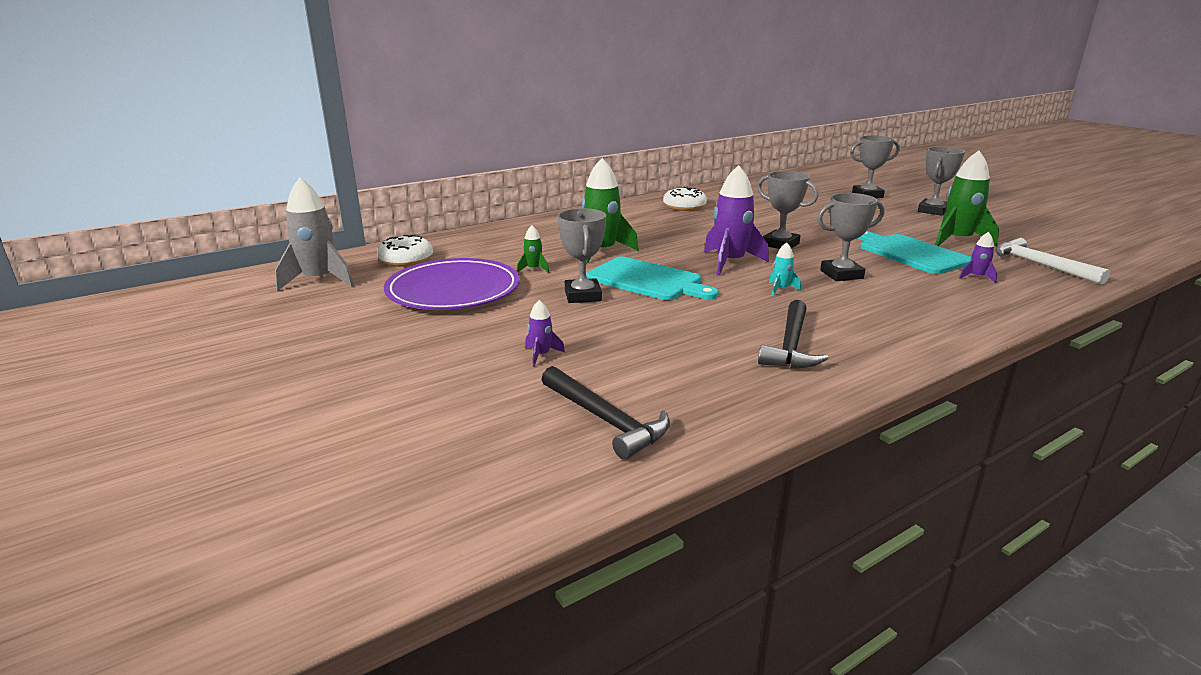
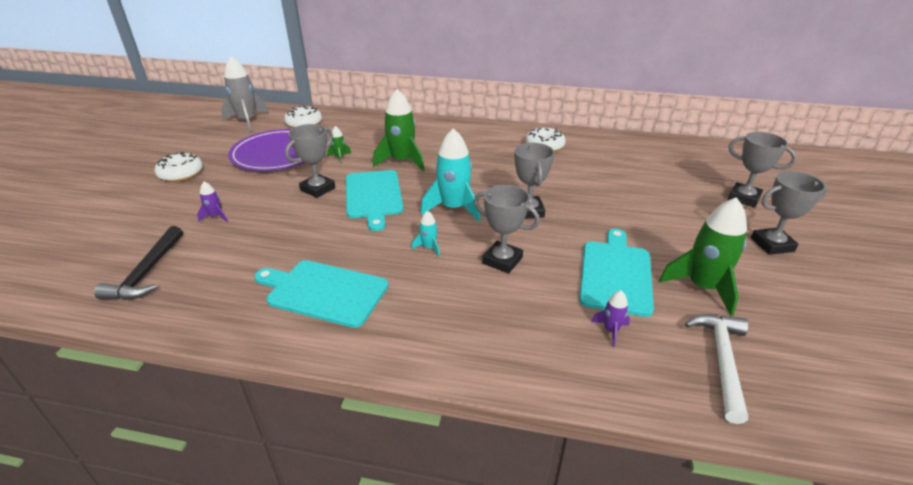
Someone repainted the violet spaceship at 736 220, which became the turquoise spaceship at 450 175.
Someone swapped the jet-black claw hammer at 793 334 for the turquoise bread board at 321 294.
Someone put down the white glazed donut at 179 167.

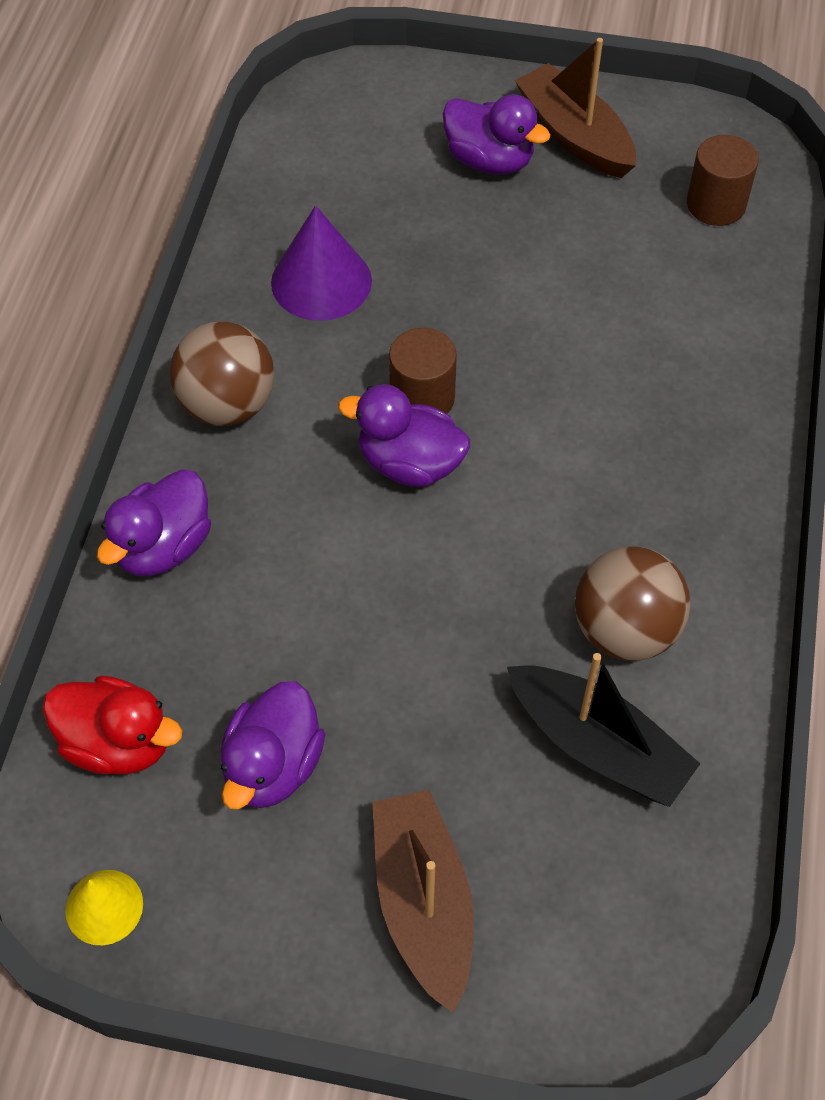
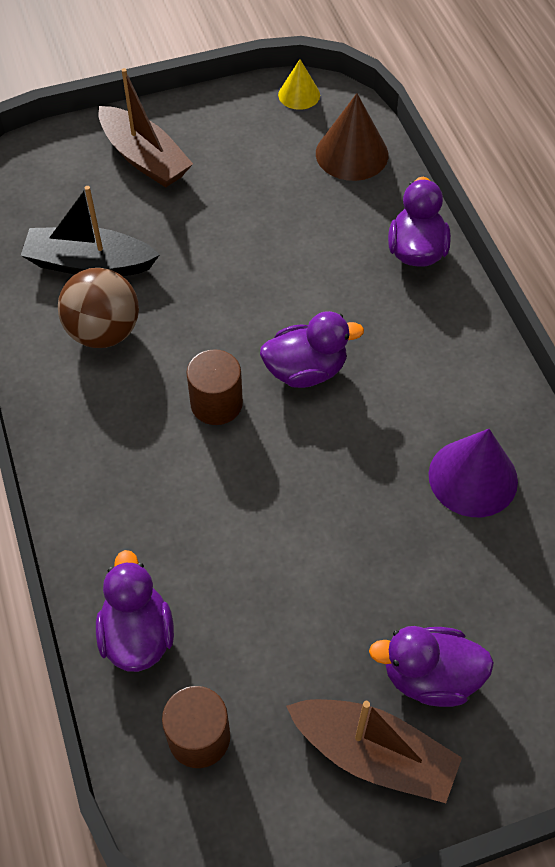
Someone swapped the scarlet rubber duck at 112 725 for the brown cone at 352 137.
Someone took away the brown play ball at 222 374.
Someone carried the violet rubber duck from 273 745 to 135 611.
Someone carried the brown cylinder shape from 423 371 to 214 387.

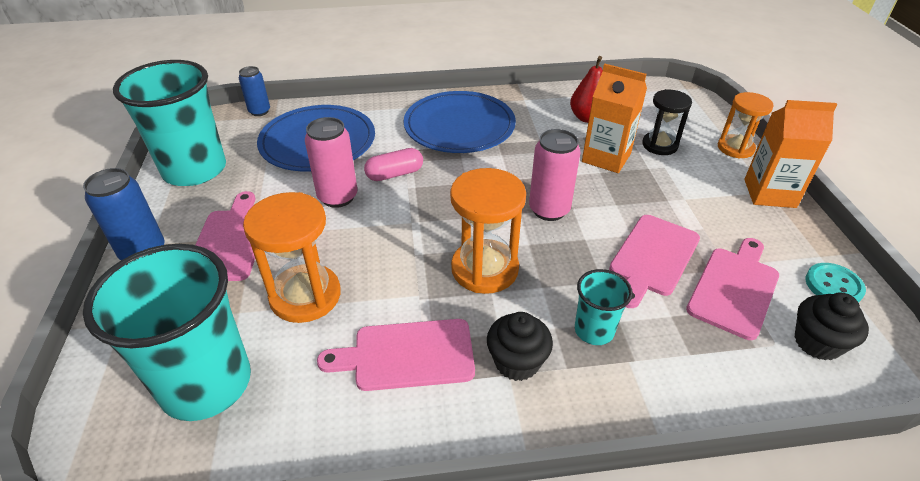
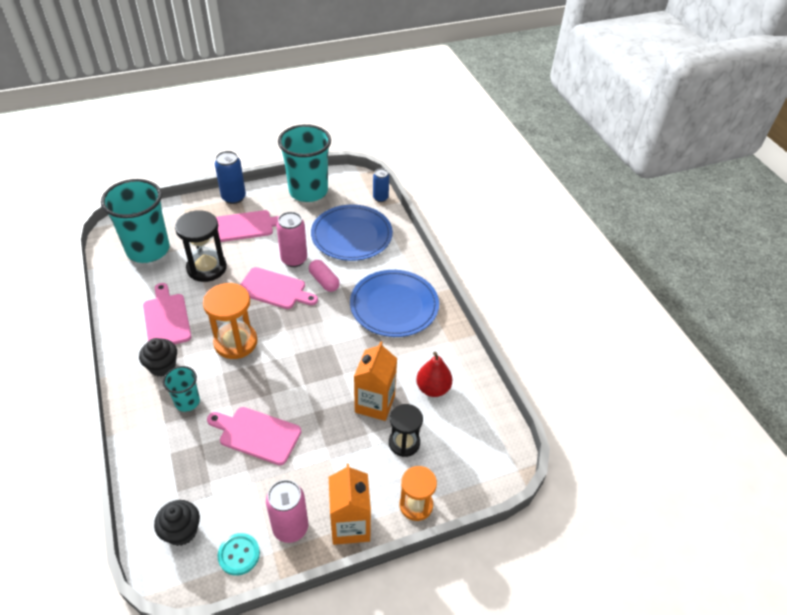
Someone repainted the orange-coloured hourglass at 292 257, which became the jet-black hourglass at 201 246.
Someone carried the pink tin from 555 175 to 287 511.
Someone carried the pink bread board from 732 289 to 279 288.

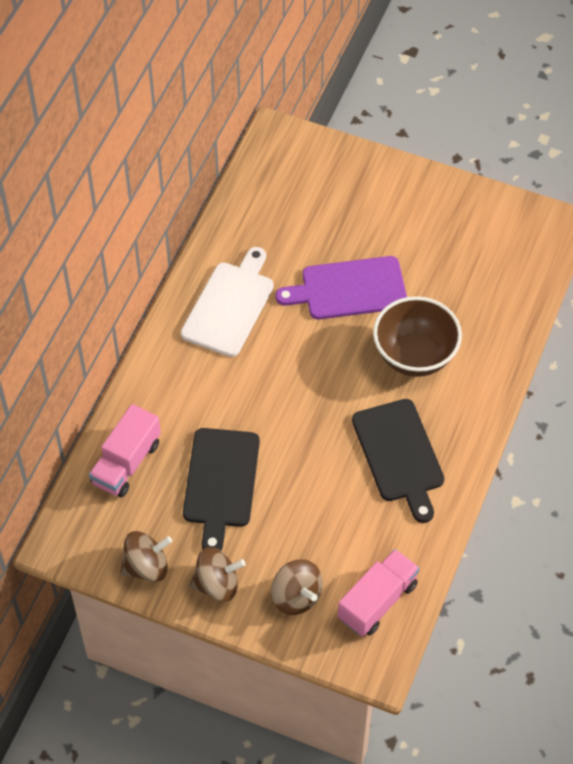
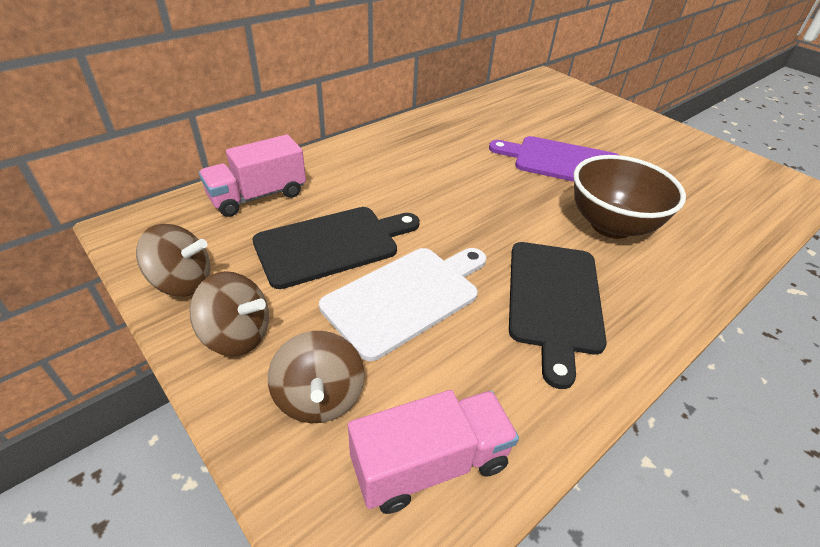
Someone carried the white bread board from 227 302 to 402 304.
Someone rotated the jet-black bread board at 221 489 by 150 degrees counterclockwise.

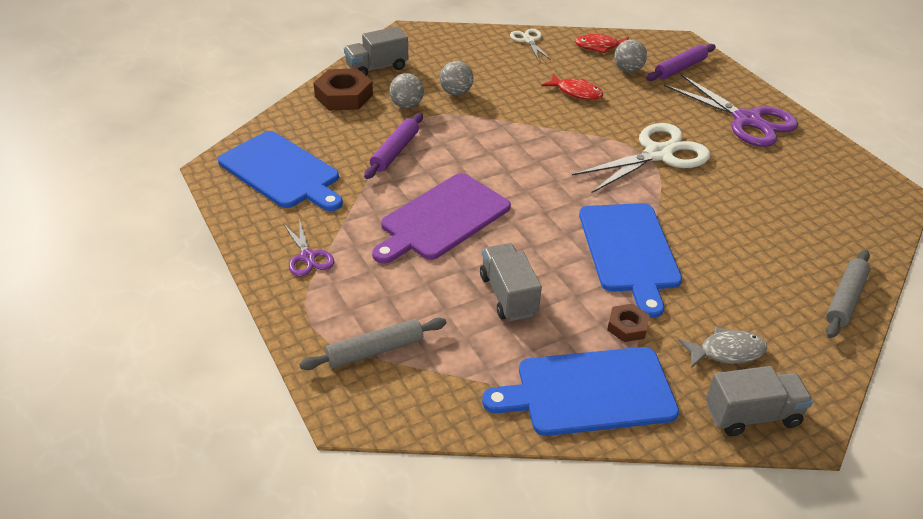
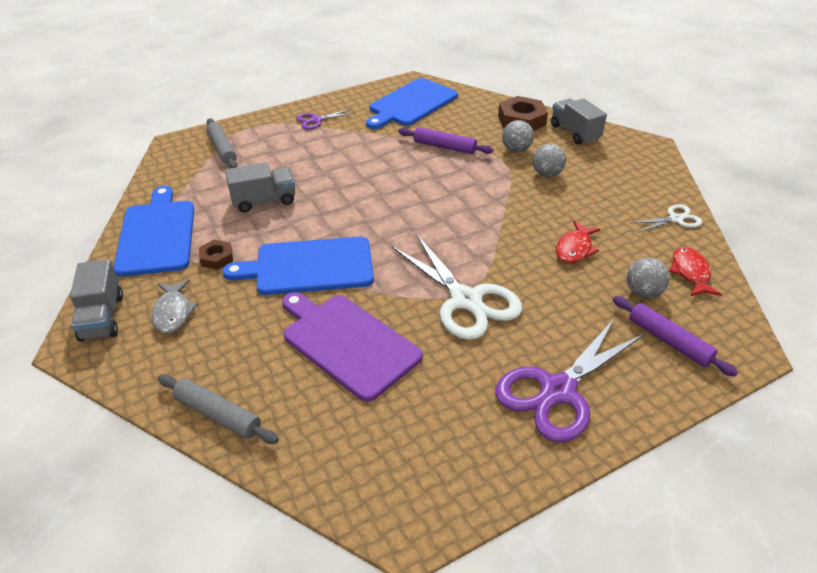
Someone carried the violet bread board from 441 218 to 352 347.

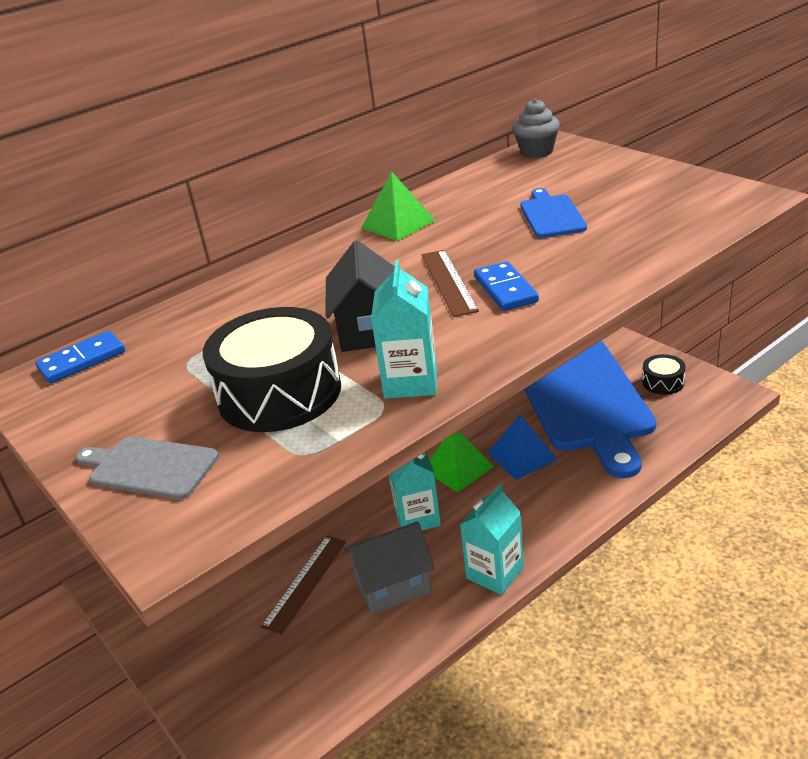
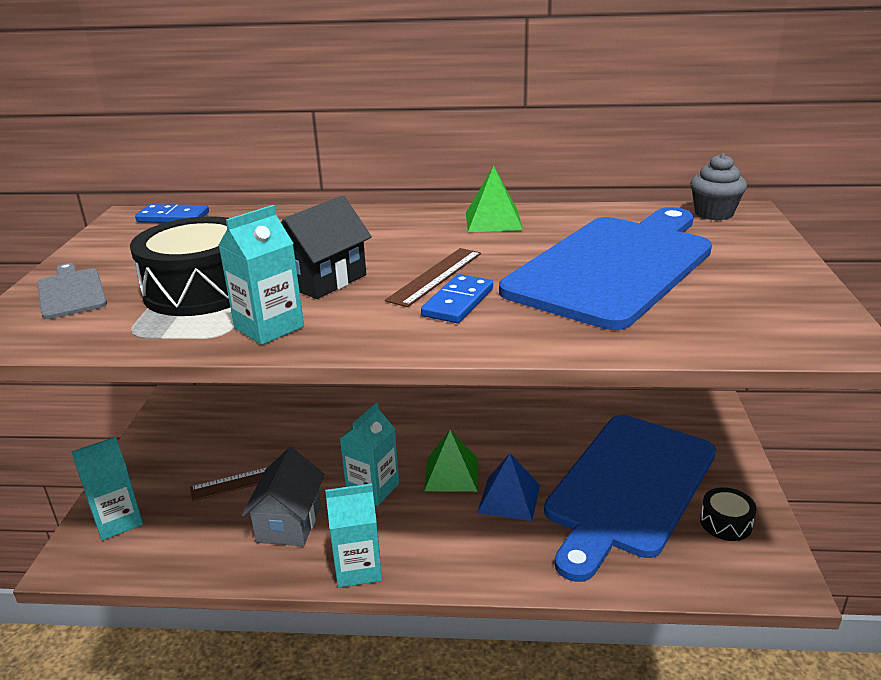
Someone rotated the gray cottage at 389 568 by 75 degrees clockwise.
Someone scaled the cobalt bread board at 553 213 by 2.34.
Someone put down the turquoise carton at 107 489.

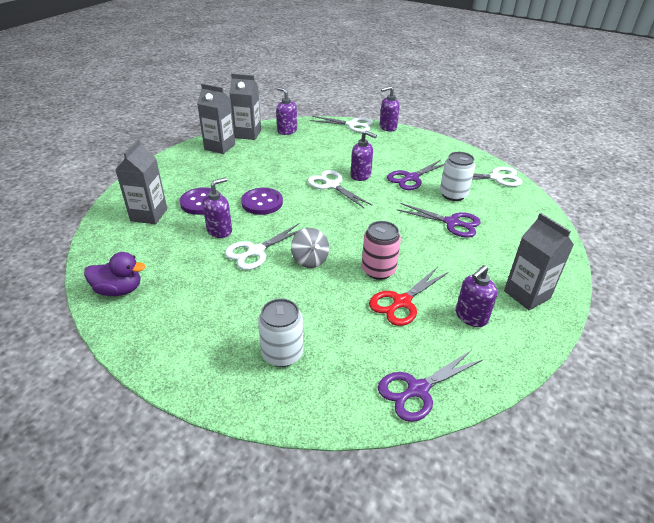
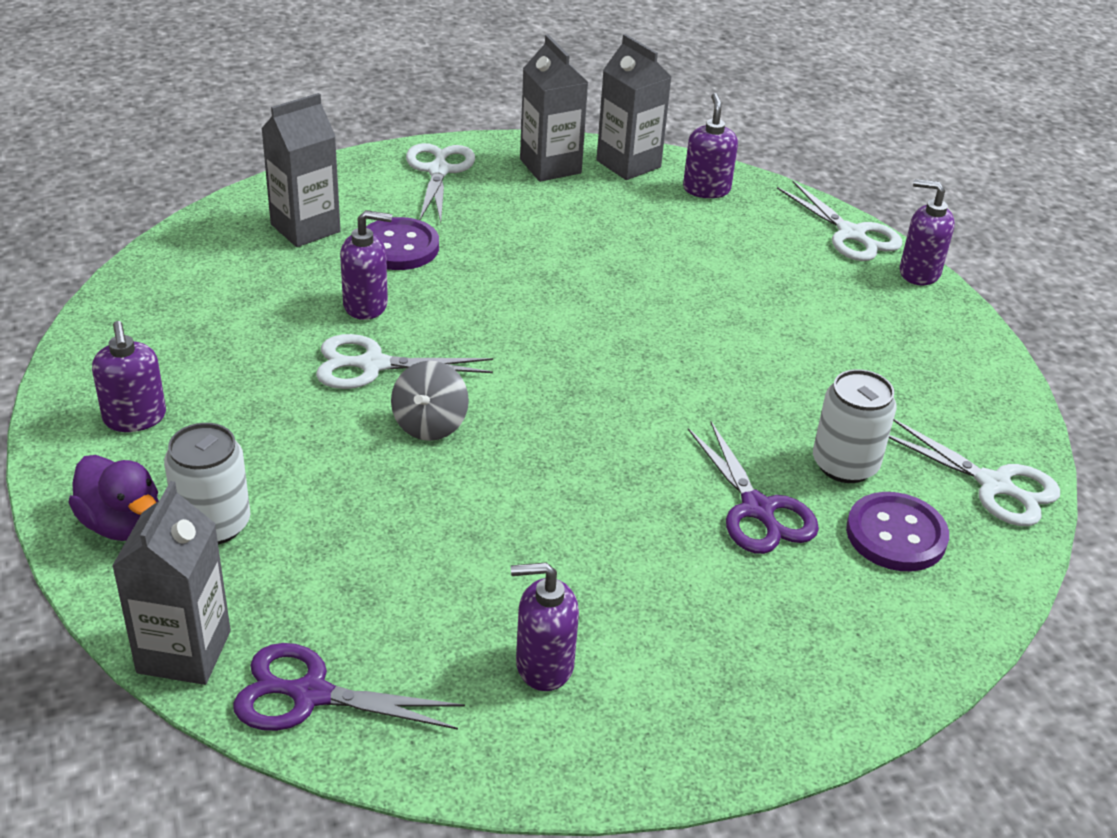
Someone carried the violet rubber duck from 115 274 to 113 498.
Someone carried the violet button from 262 201 to 897 531.
Someone carried the white scissors from 340 189 to 440 182.
Someone carried the violet pump bottle from 364 156 to 129 376.
Someone took away the pink tin at 381 250.
Someone took away the scarlet scissors at 409 297.
Someone took away the violet scissors at 415 175.
Someone carried the gray carton from 539 261 to 171 583.

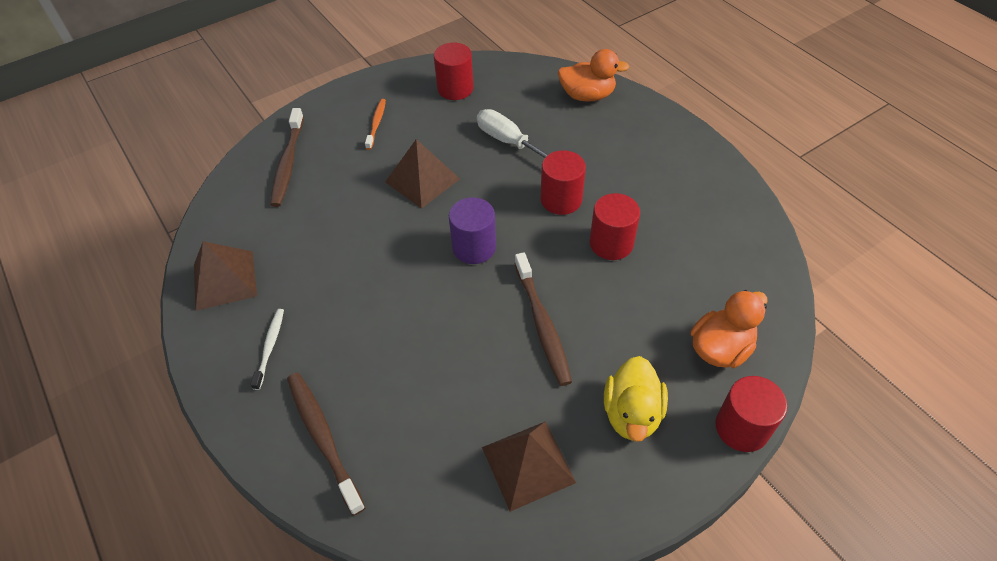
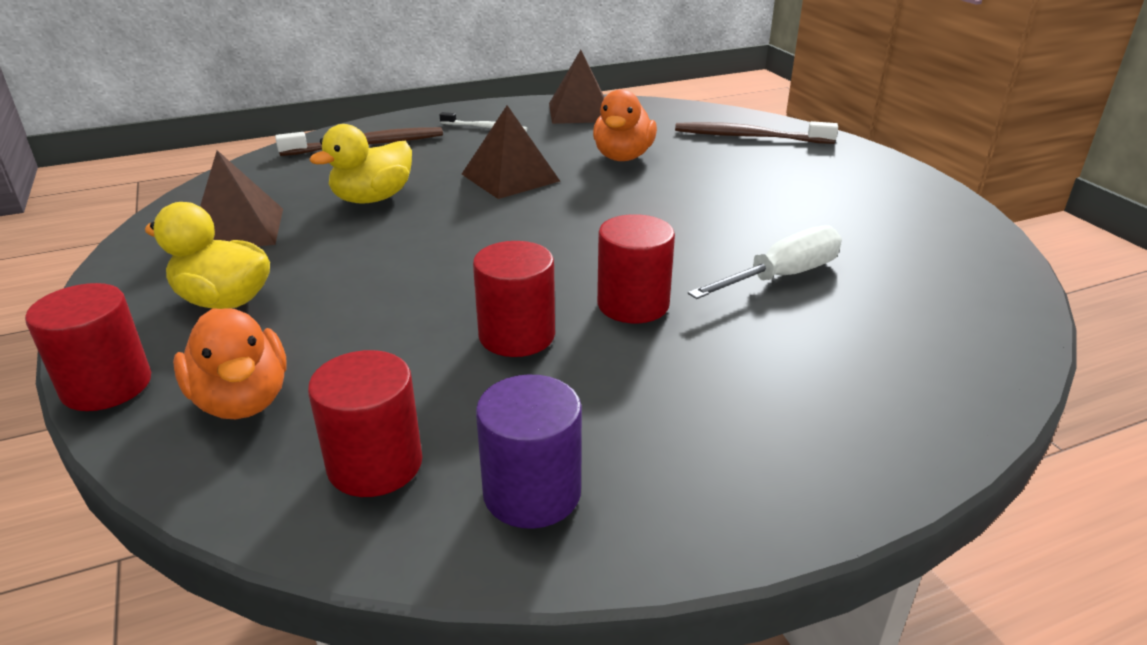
Someone took away the orange-coloured toothbrush at 375 124.
Someone carried the brown solid pyramid from 422 174 to 511 152.
Someone carried the scarlet cylinder shape from 454 71 to 365 423.
Someone carried the violet cylinder shape from 472 230 to 529 452.
Someone took away the brown toothbrush at 543 319.
Someone carried the orange-coloured rubber duck from 594 75 to 625 125.
Someone put down the bright yellow rubber duck at 360 164.

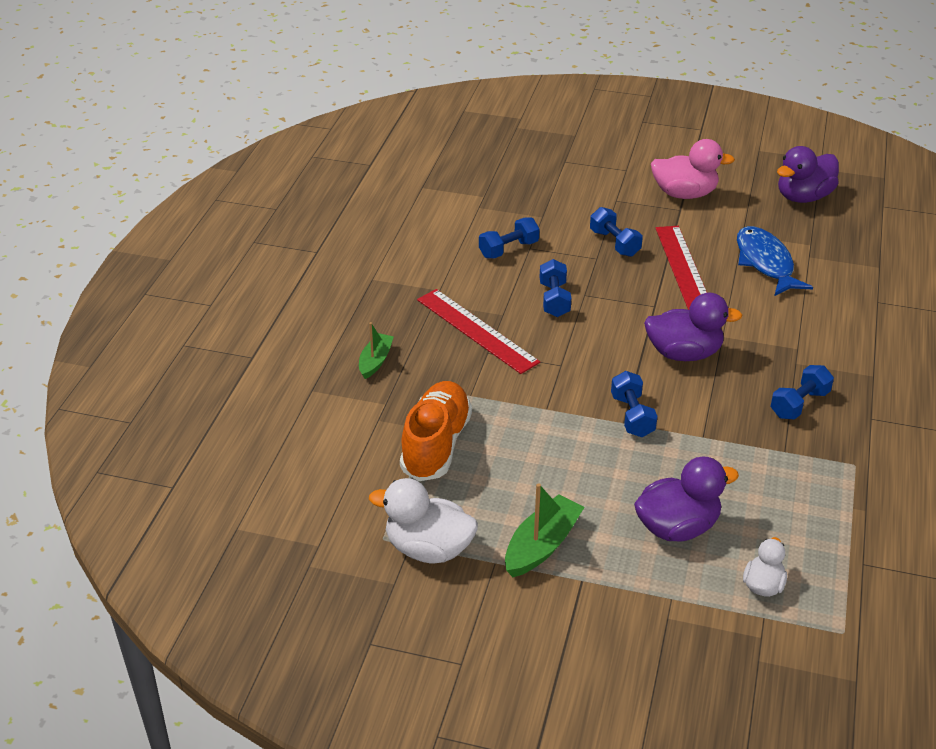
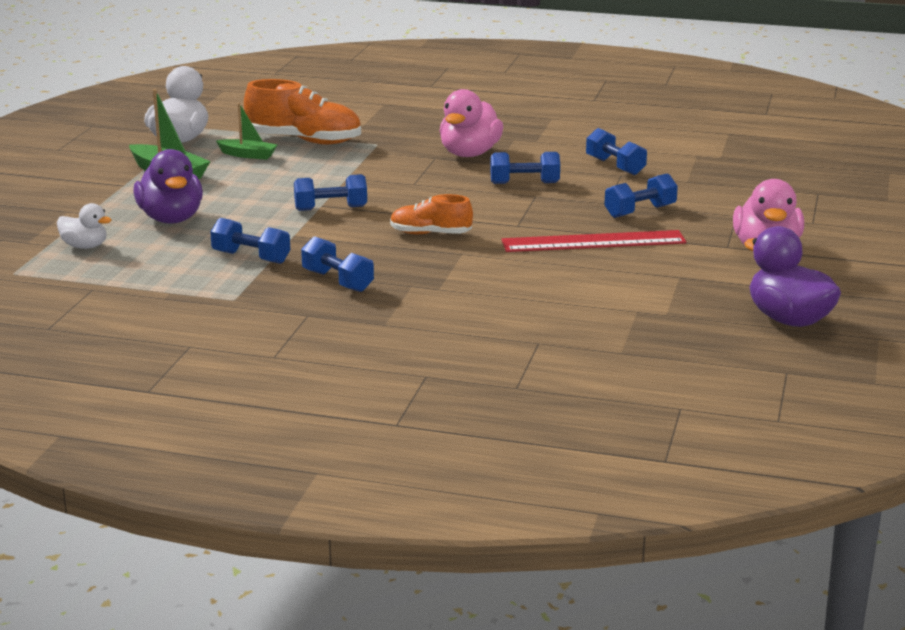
Someone carried the emerald boat from 376 350 to 246 131.
Someone swapped the scarlet measuring stick at 478 331 for the pink rubber duck at 471 123.
Someone swapped the violet rubber duck at 693 327 for the orange-coloured sneaker at 431 214.
Someone took away the cobalt fish at 775 261.
Someone put down the cobalt free weight at 250 241.

